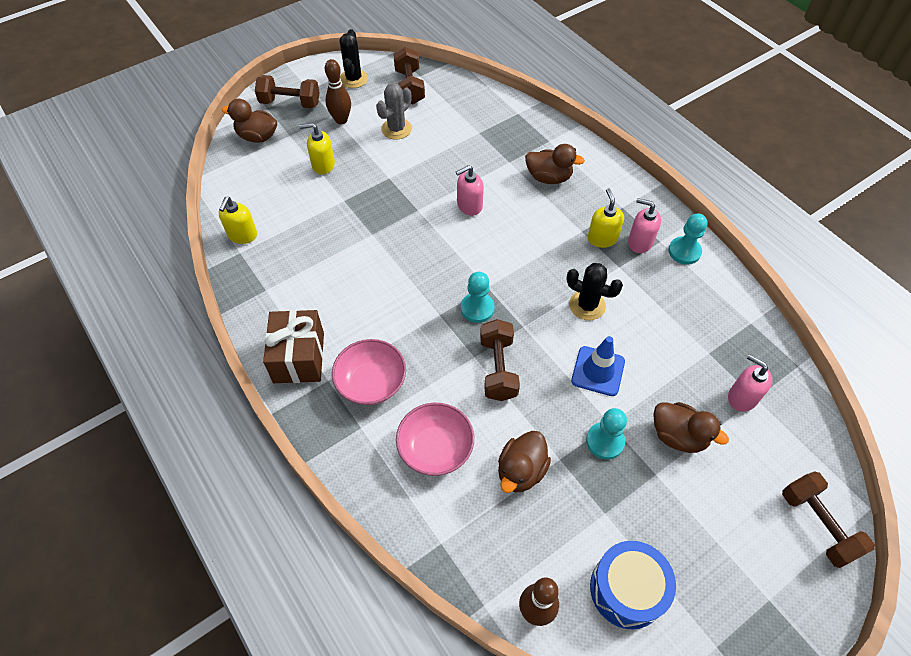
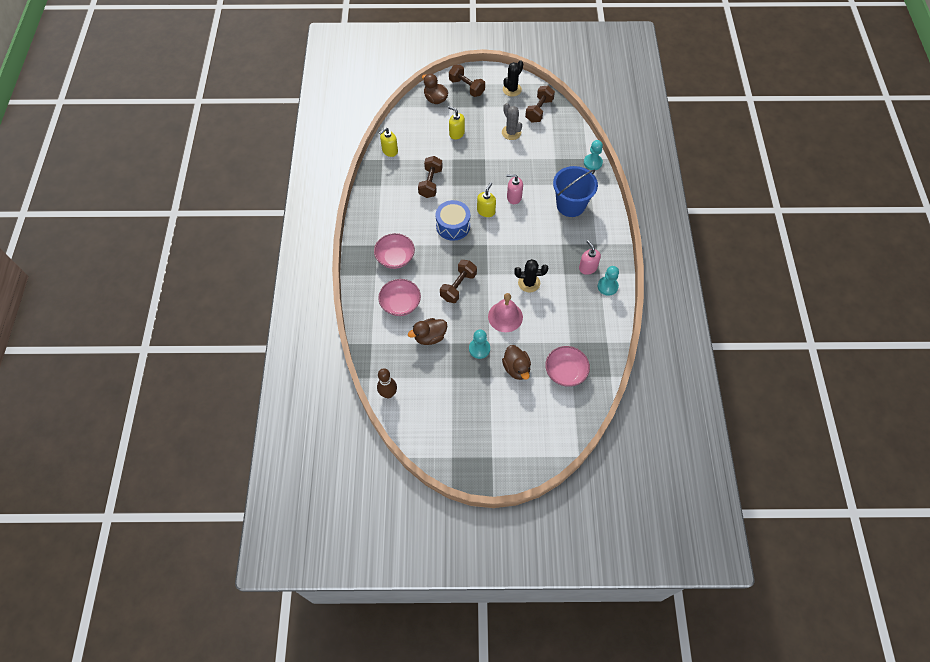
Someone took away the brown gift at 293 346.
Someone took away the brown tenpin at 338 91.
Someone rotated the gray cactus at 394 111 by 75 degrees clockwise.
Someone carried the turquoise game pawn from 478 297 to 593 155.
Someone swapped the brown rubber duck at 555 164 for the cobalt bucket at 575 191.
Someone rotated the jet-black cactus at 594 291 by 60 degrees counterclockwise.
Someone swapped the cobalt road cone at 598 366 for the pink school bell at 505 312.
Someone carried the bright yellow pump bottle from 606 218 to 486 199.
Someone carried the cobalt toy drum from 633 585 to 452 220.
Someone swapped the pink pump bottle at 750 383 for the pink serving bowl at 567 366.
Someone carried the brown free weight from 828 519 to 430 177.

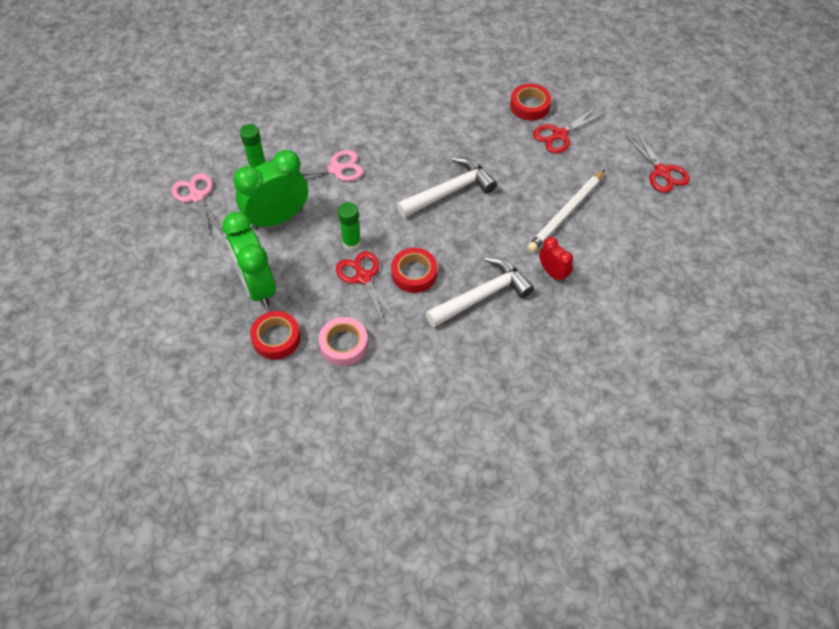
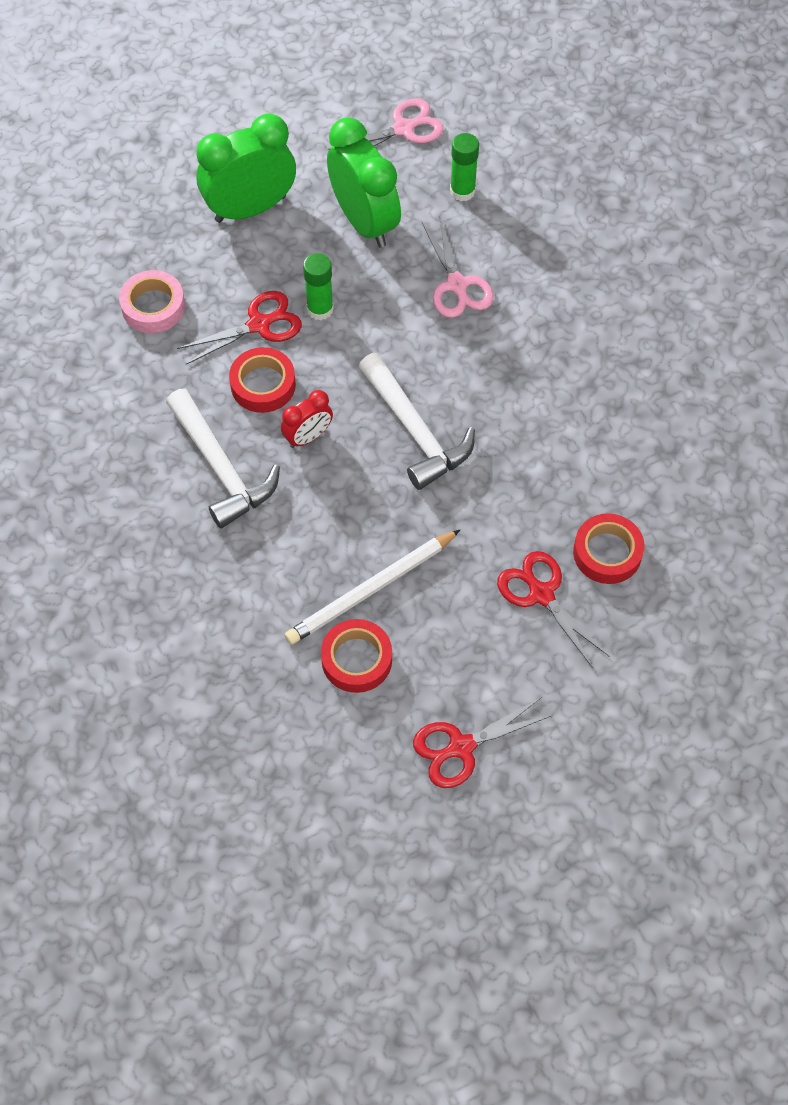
Someone carried the scarlet sticky tape from 275 335 to 356 656.
Someone rotated the white pencil at 566 211 by 75 degrees counterclockwise.
Someone carried the scarlet bedside clock from 556 260 to 307 419.

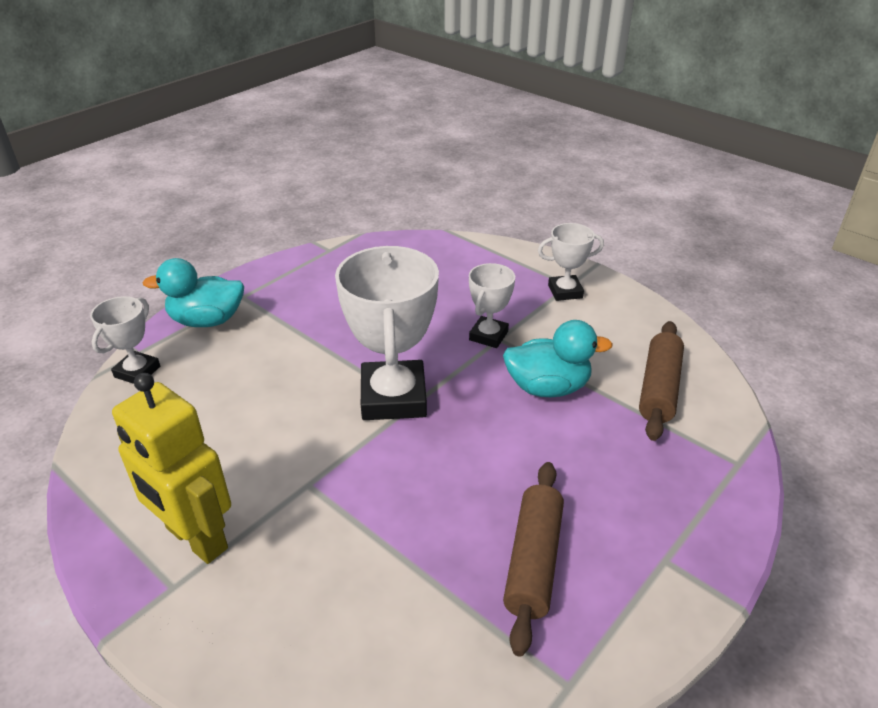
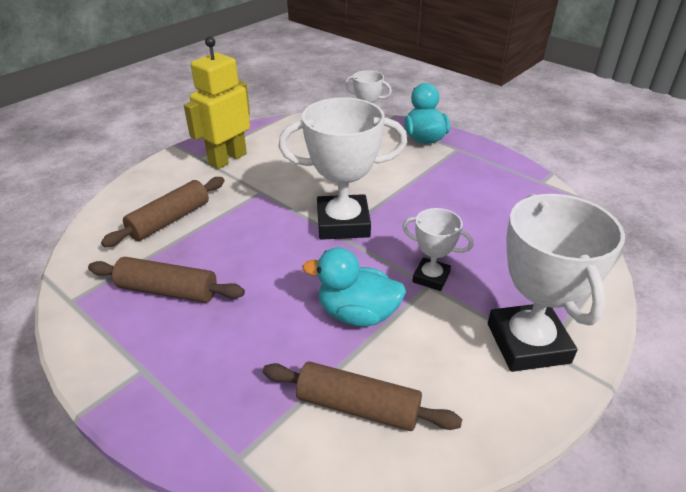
Someone rotated the turquoise rubber duck at 558 358 by 105 degrees clockwise.
Someone scaled the white trophy at 571 262 by 1.88.
Someone put down the brown rolling pin at 162 212.

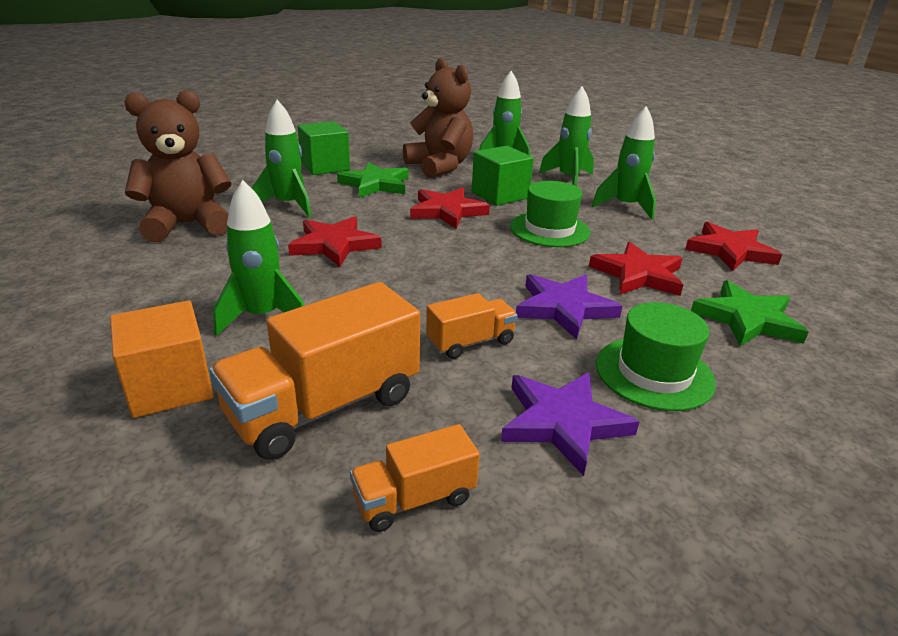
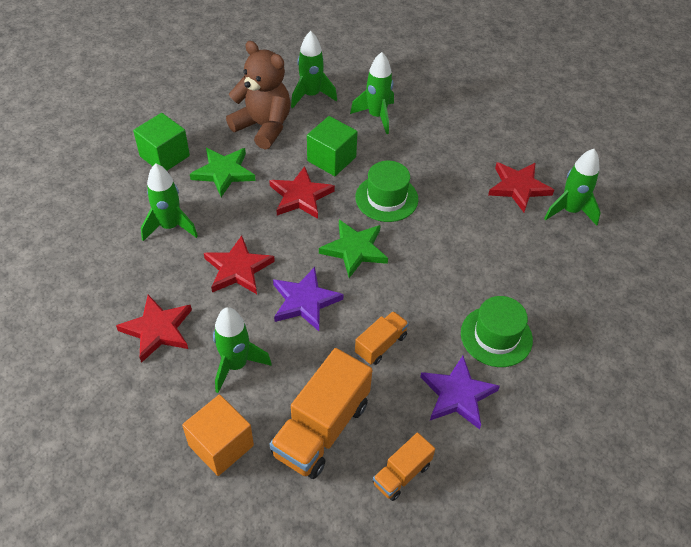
Someone took away the brown teddy bear at 177 166.
Someone carried the violet star shape from 569 306 to 308 299.
Someone carried the scarlet star shape from 636 269 to 154 329.
Someone carried the emerald spaceship from 624 163 to 572 187.
Someone carried the emerald star shape from 750 313 to 353 249.

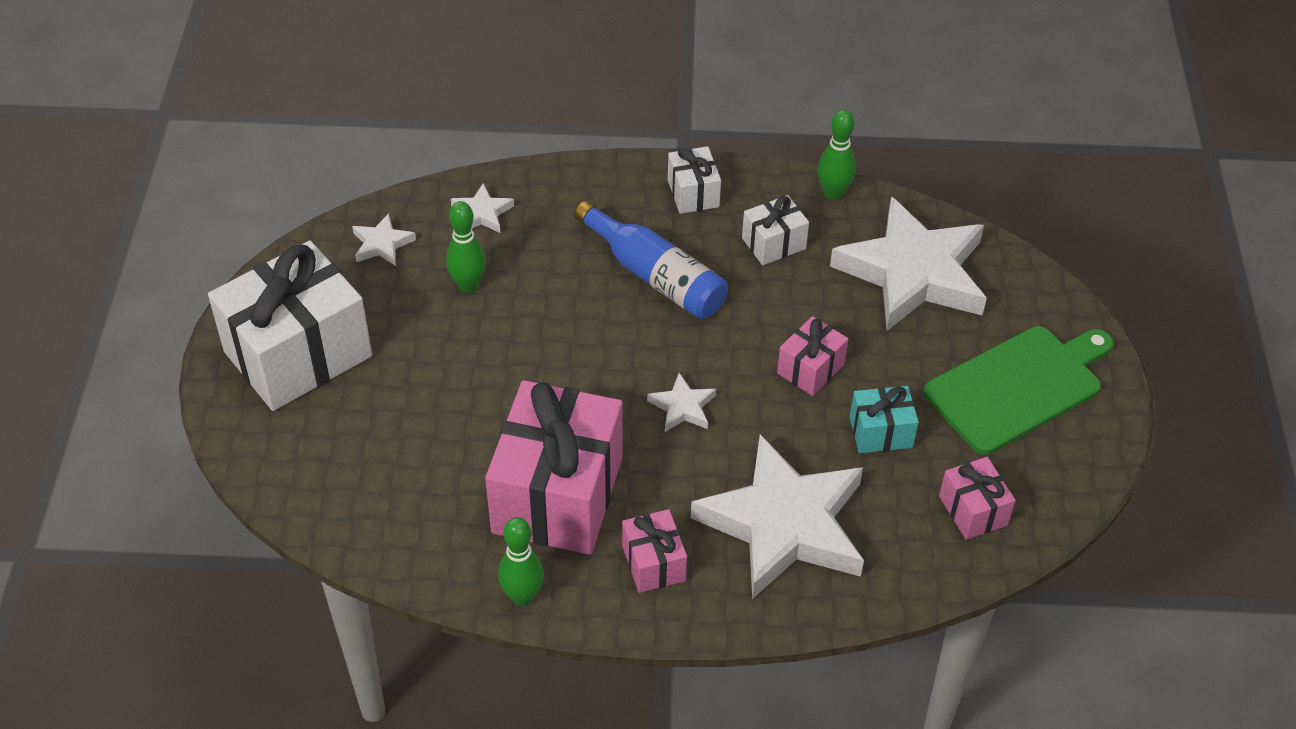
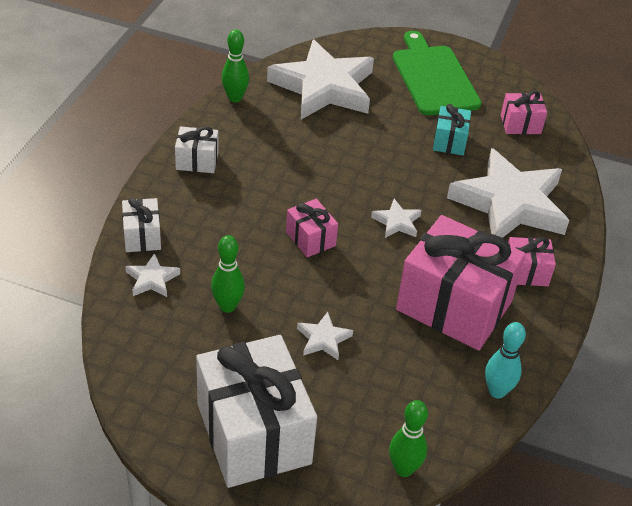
Someone carried the white star shape from 384 239 to 325 336.
Someone carried the emerald tenpin from 521 561 to 408 438.
Someone took away the cobalt drink bottle at 651 260.
Someone carried the white gift from 775 230 to 141 224.
Someone carried the pink gift from 812 356 to 312 228.
Someone put down the turquoise tenpin at 505 360.

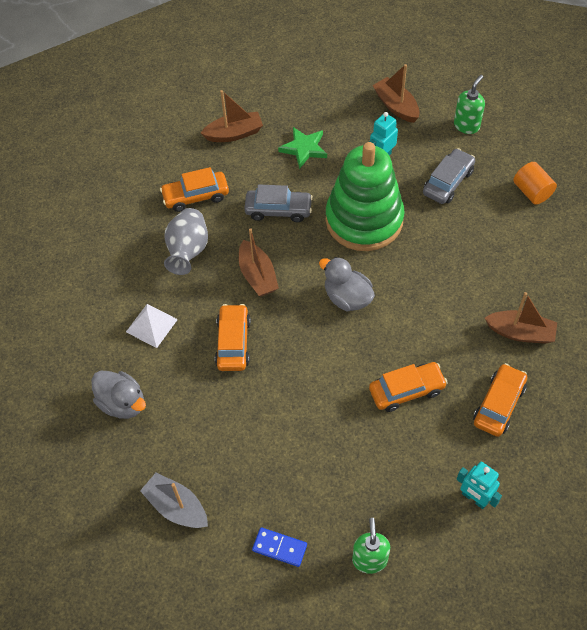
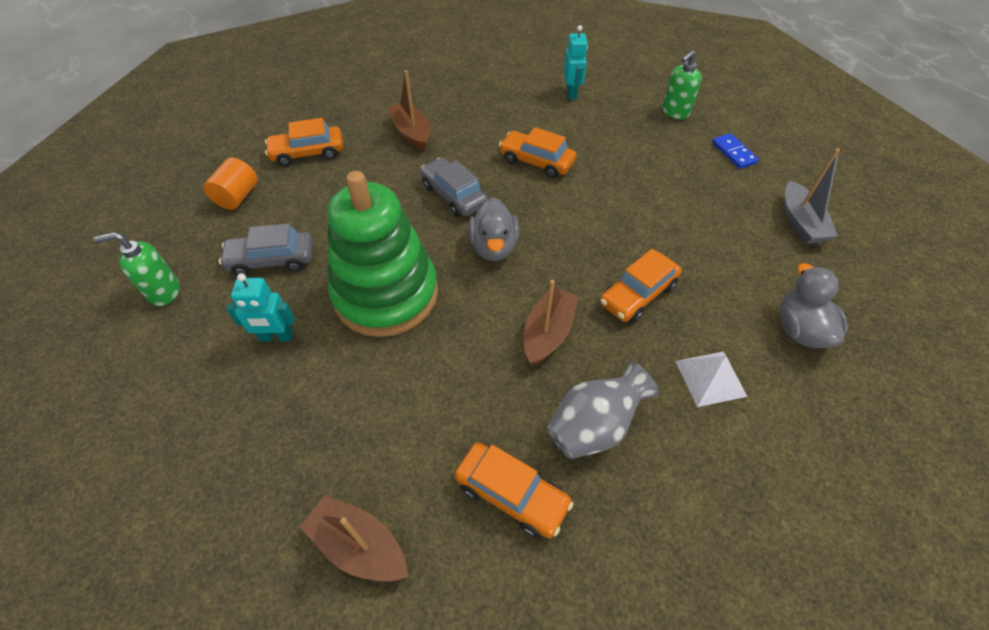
Someone carried the gray car from 278 203 to 454 187.
Someone took away the emerald star shape at 302 148.
Someone took away the brown boat at 395 93.
Someone carried the orange-coloured car from 500 400 to 304 142.

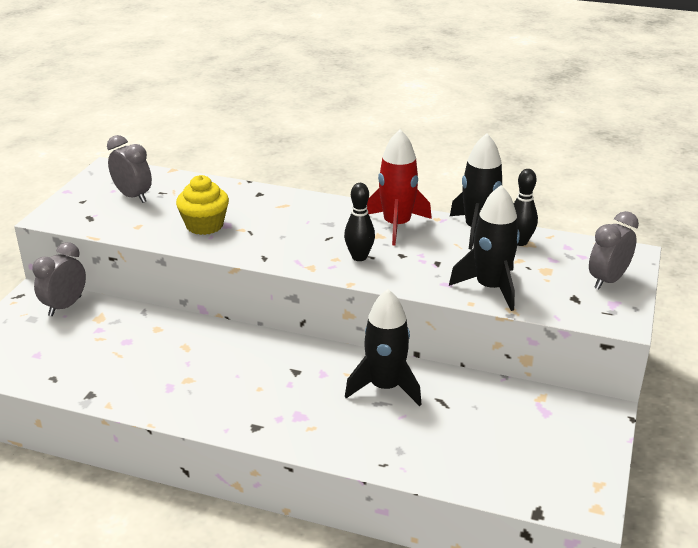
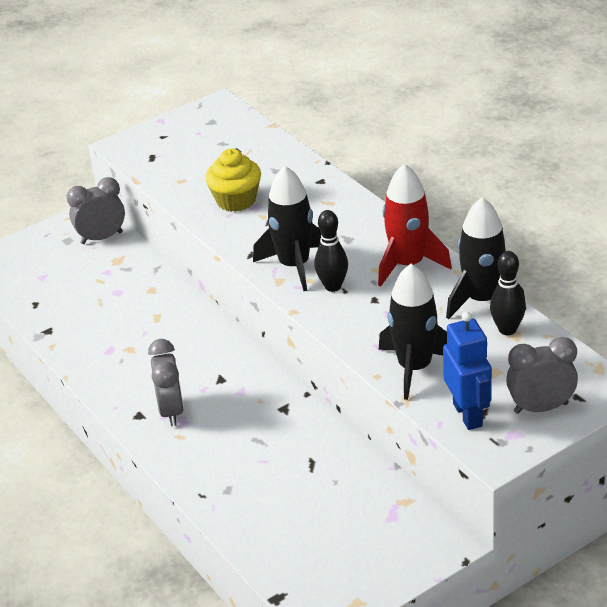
Someone carried the gray bedside clock from 129 169 to 166 382.
Someone carried the jet-black spaceship from 383 347 to 287 228.
Someone put down the cobalt robot at 467 371.

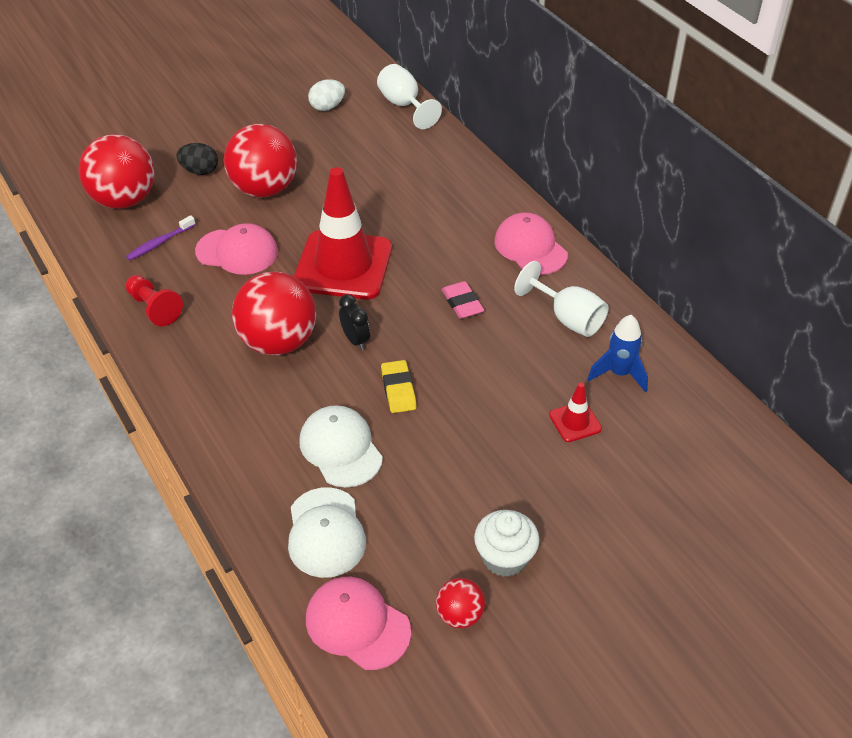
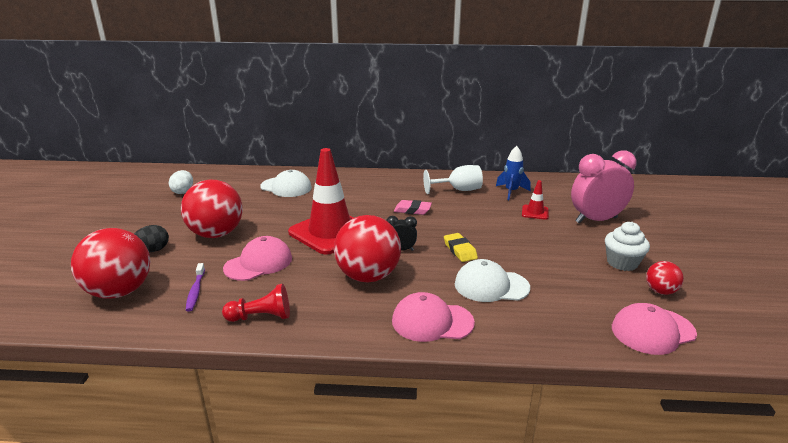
Someone carried the white cap from 327 532 to 286 183.
Someone took away the white goblet at 409 96.
Someone rotated the bright yellow gum eraser at 399 386 by 45 degrees clockwise.
Someone carried the pink cap from 531 243 to 433 317.
Someone put down the pink bedside clock at 603 186.

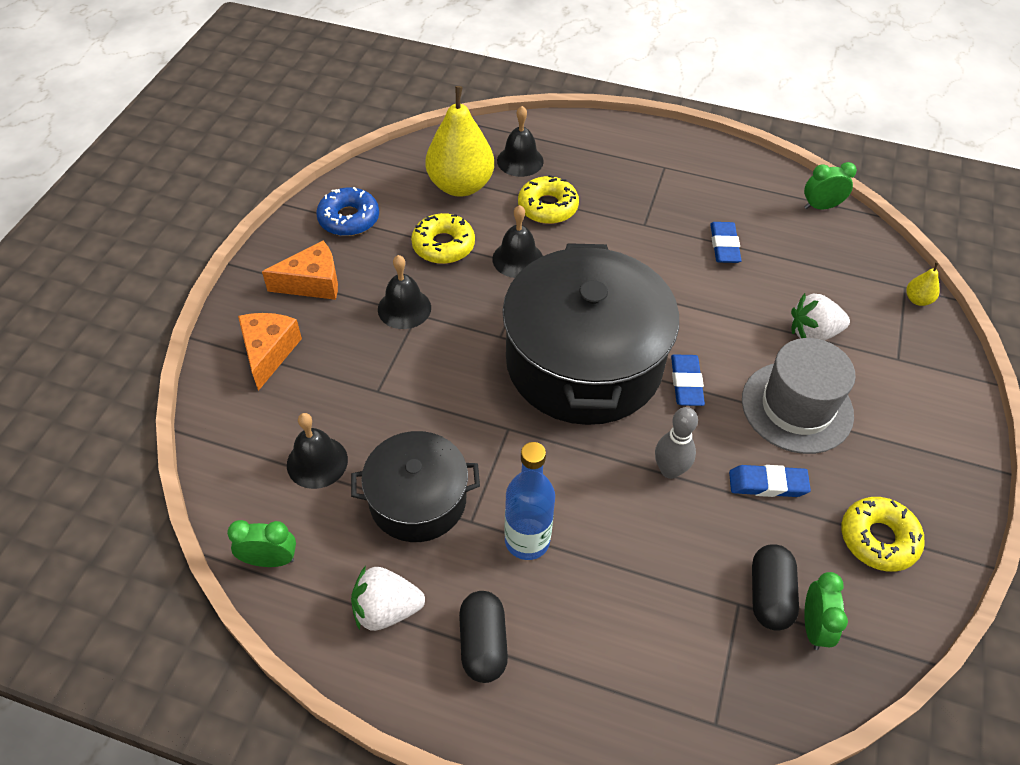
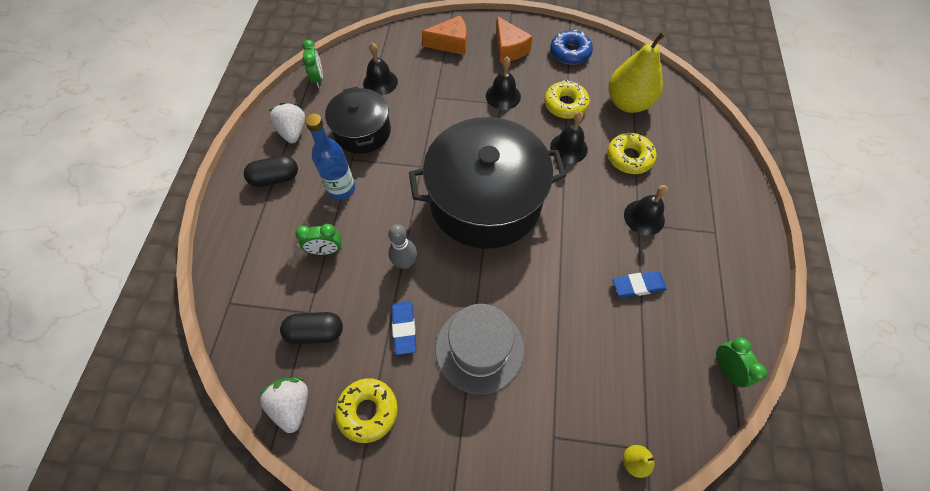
Someone carried the jet-black school bell from 520 141 to 646 210.
Someone took away the cobalt gum eraser at 688 380.
Someone carried the white berry from 820 317 to 283 405.
Someone carried the emerald bedside clock from 826 611 to 318 239.

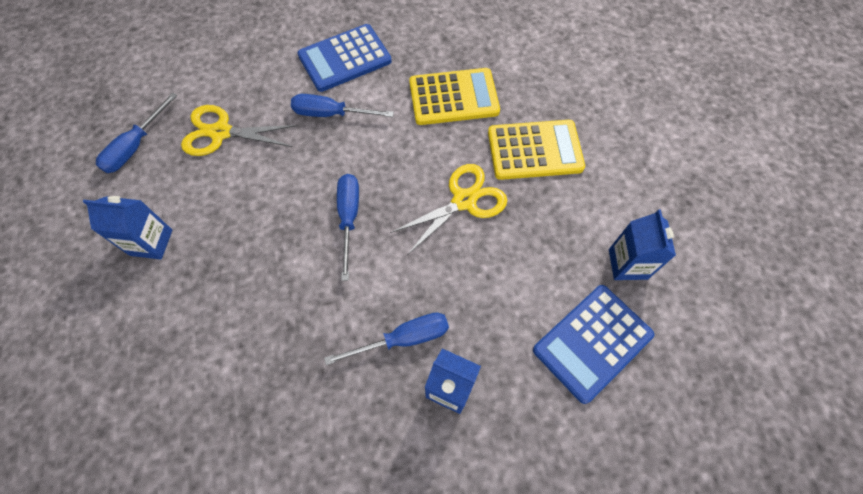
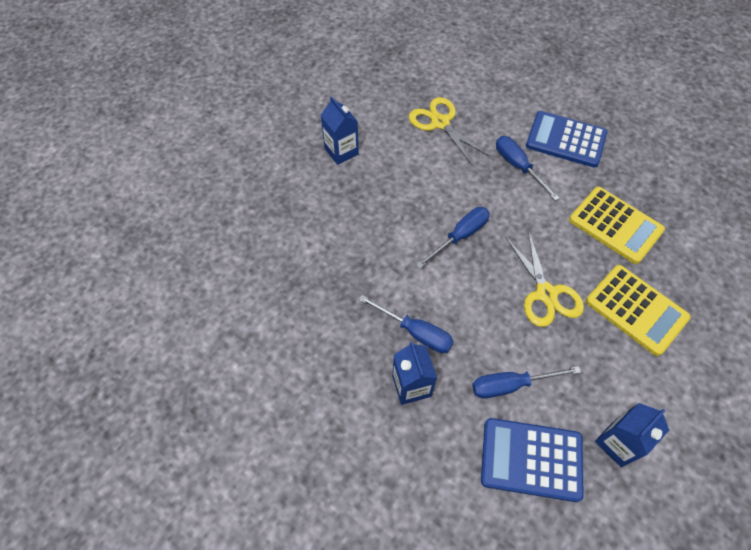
Someone carried the cobalt screwdriver from 136 133 to 526 382.
Someone rotated the bright yellow scissors at 448 209 by 60 degrees clockwise.

